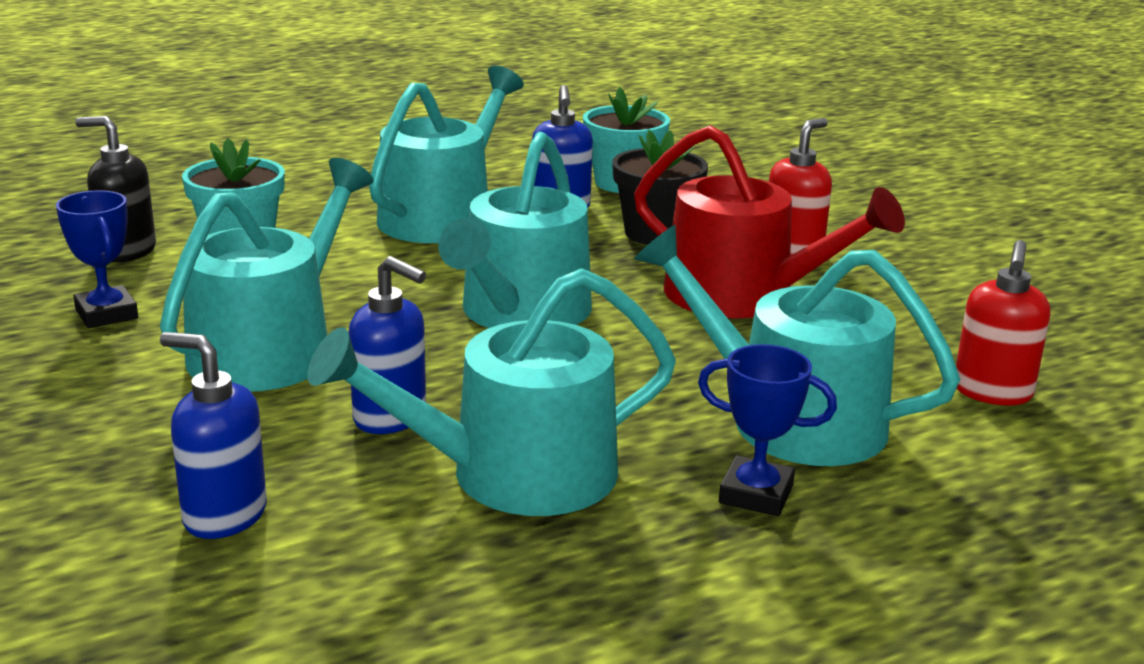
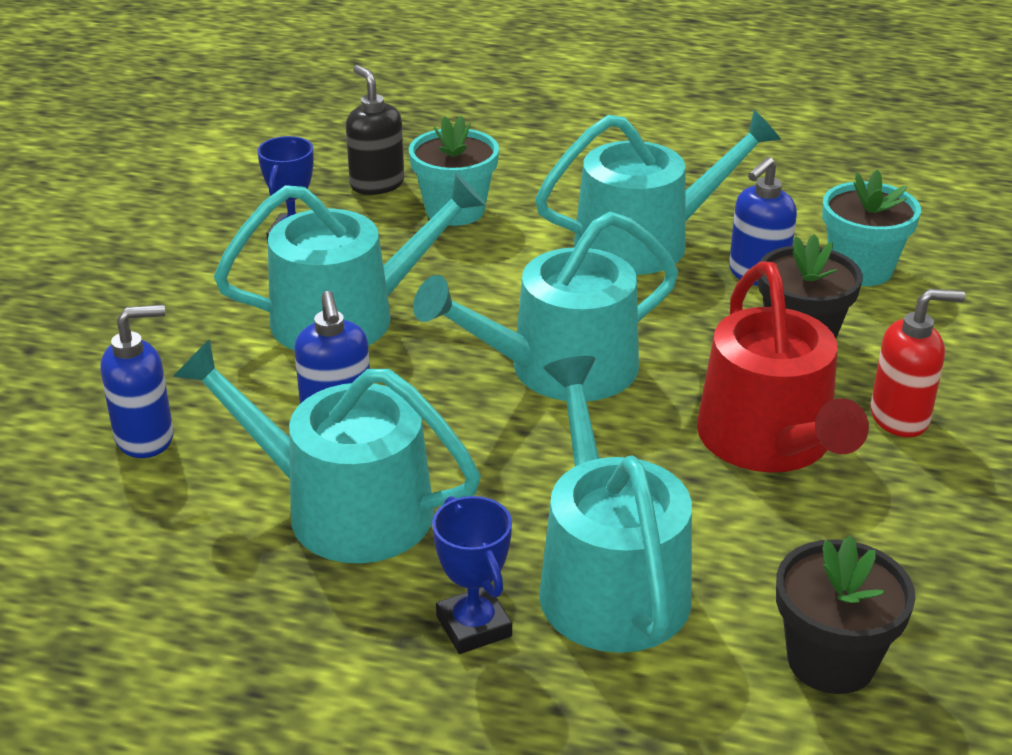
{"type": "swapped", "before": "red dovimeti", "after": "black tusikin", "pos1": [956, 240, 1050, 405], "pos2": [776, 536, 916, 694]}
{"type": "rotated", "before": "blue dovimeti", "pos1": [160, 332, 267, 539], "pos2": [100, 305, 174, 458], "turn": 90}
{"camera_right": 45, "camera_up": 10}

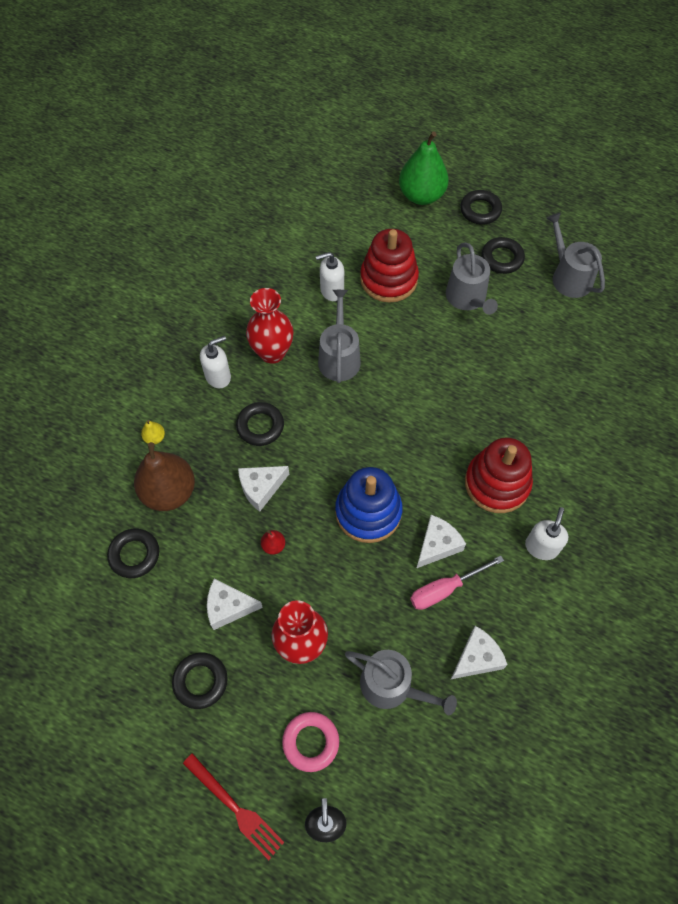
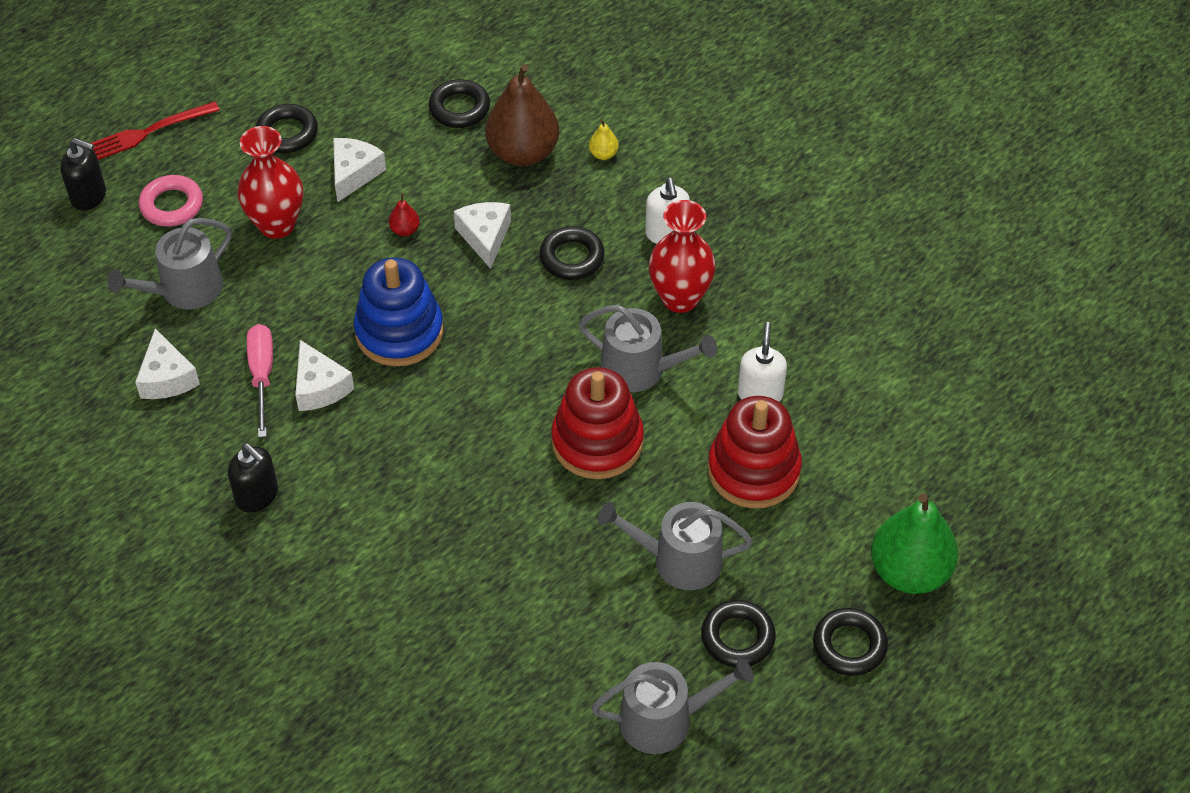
{"type": "shifted", "before": "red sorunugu", "pos1": [465, 438, 533, 513], "pos2": [551, 367, 644, 479]}
{"type": "repainted", "before": "white dovimeti", "after": "black dovimeti", "pos1": [525, 507, 568, 560], "pos2": [228, 444, 278, 513]}
{"camera_right": 110, "camera_up": -10}

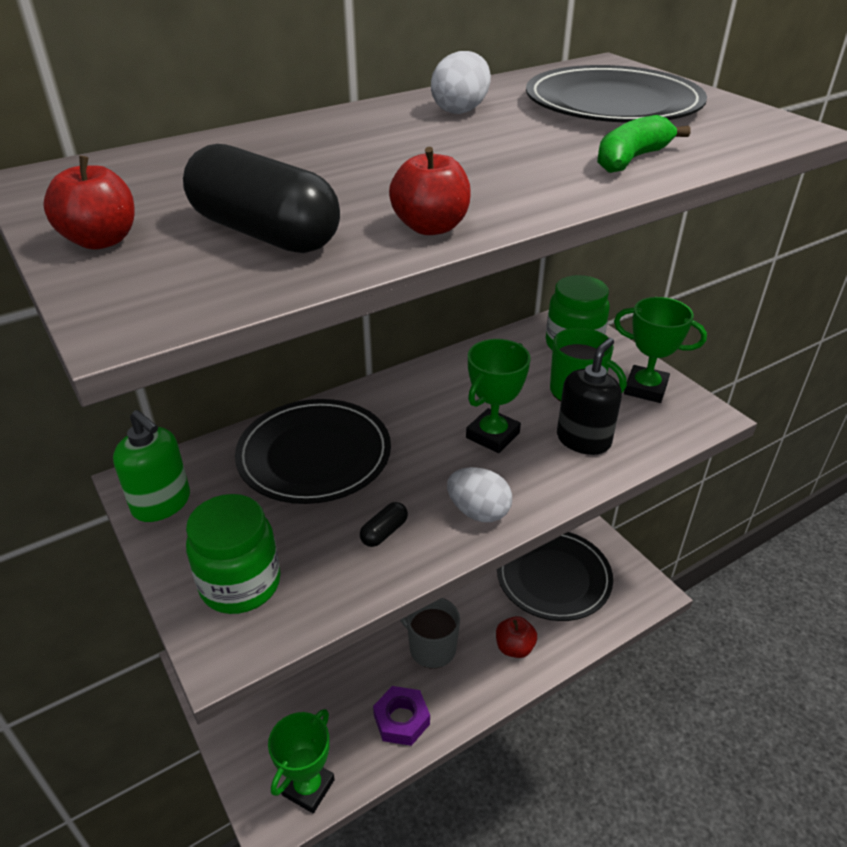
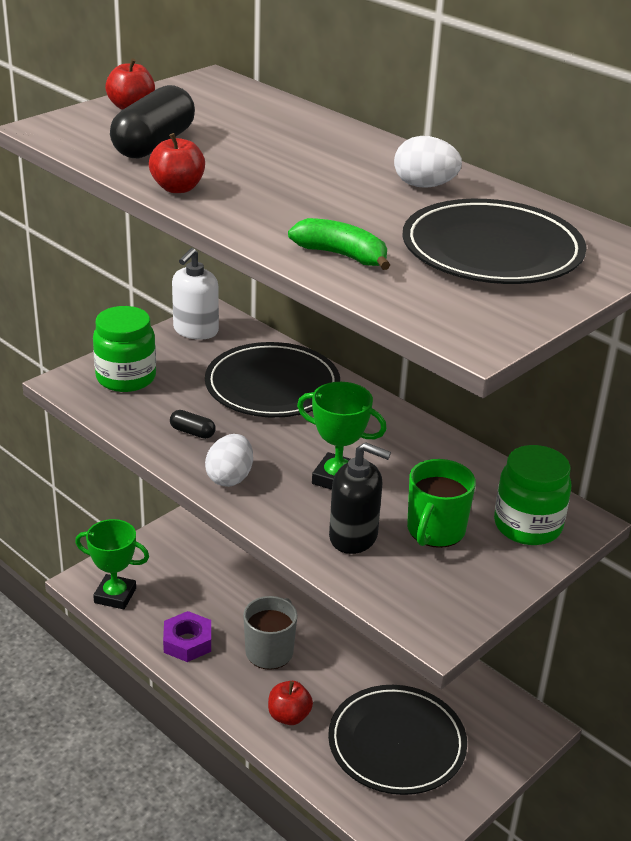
{"type": "gone", "before": "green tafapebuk", "pos1": [614, 297, 707, 403]}
{"type": "repainted", "before": "green dovimeti", "after": "white dovimeti", "pos1": [113, 410, 190, 522], "pos2": [172, 248, 219, 340]}
{"camera_right": 75, "camera_up": -5}

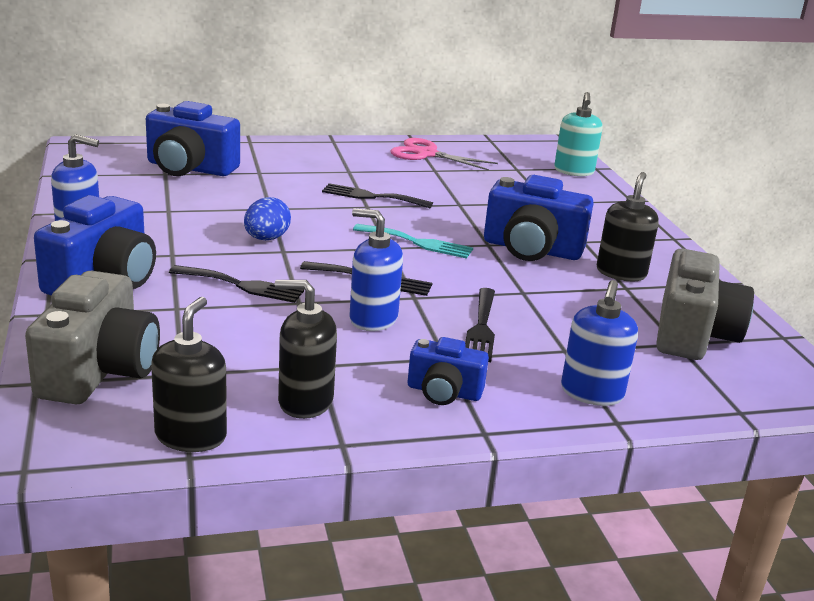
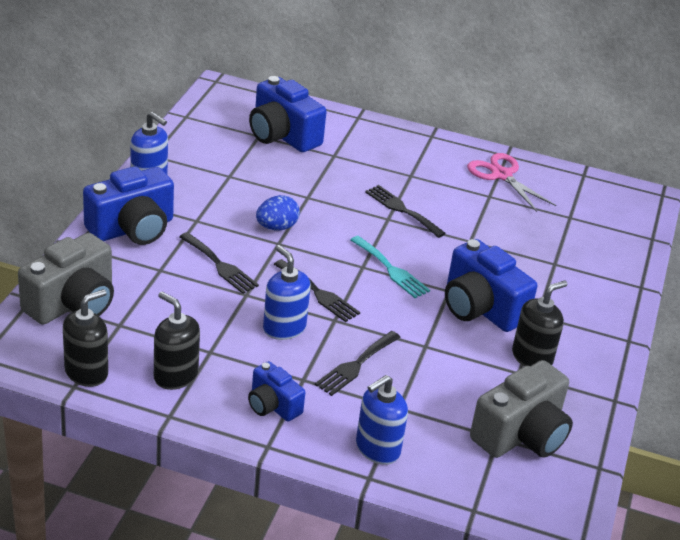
{"type": "gone", "before": "turquoise dovimeti", "pos1": [554, 92, 603, 176]}
{"camera_right": 30, "camera_up": 10}

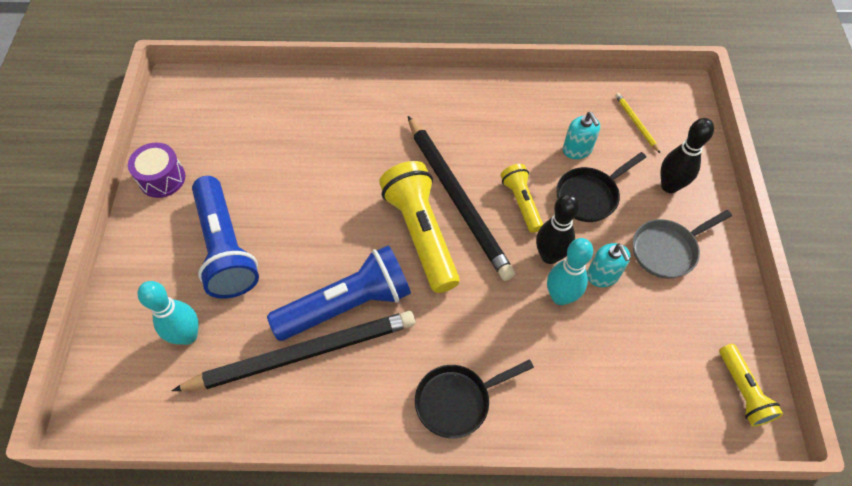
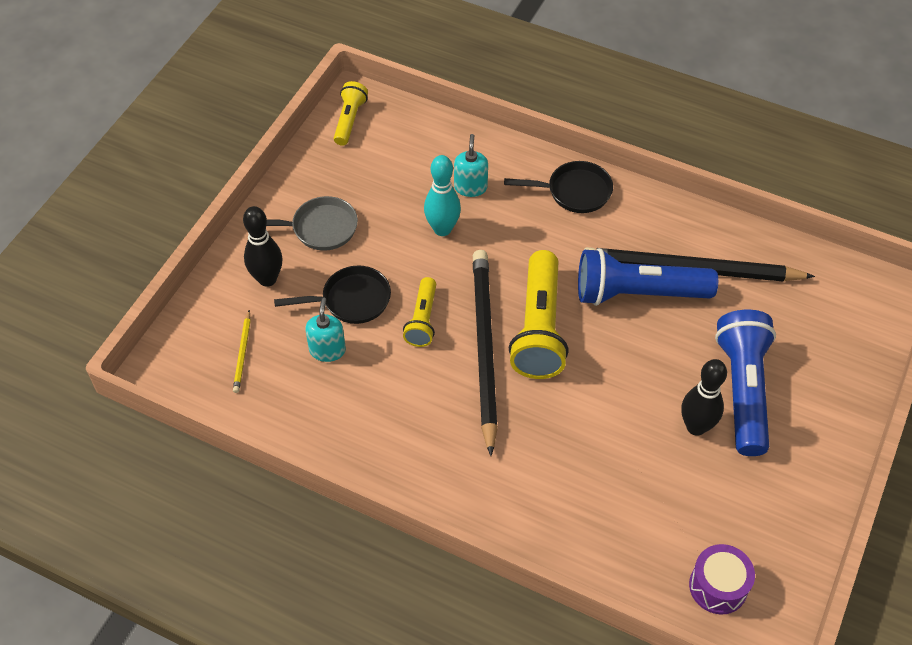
{"type": "gone", "before": "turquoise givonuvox", "pos1": [137, 281, 198, 345]}
{"type": "shifted", "before": "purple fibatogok", "pos1": [128, 143, 185, 198], "pos2": [689, 544, 755, 615]}
{"type": "shifted", "before": "black givonuvox", "pos1": [536, 193, 580, 264], "pos2": [681, 359, 727, 436]}
{"type": "shifted", "before": "turquoise dovimeti", "pos1": [587, 243, 630, 287], "pos2": [454, 134, 488, 197]}
{"camera_right": -155, "camera_up": -5}

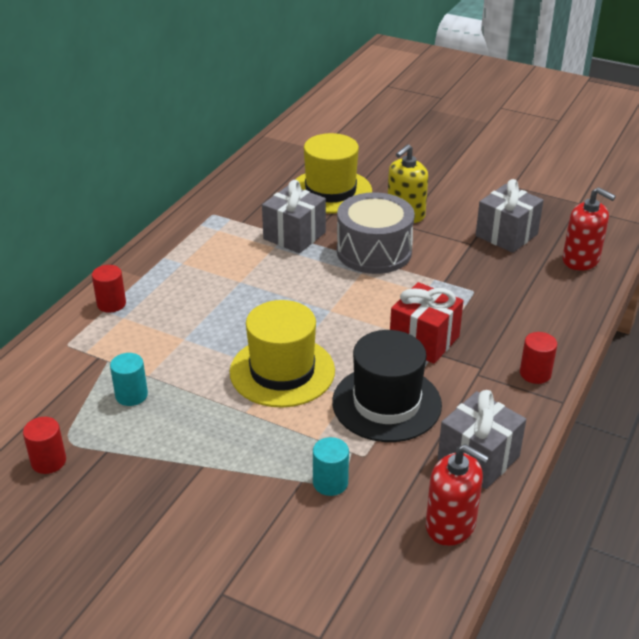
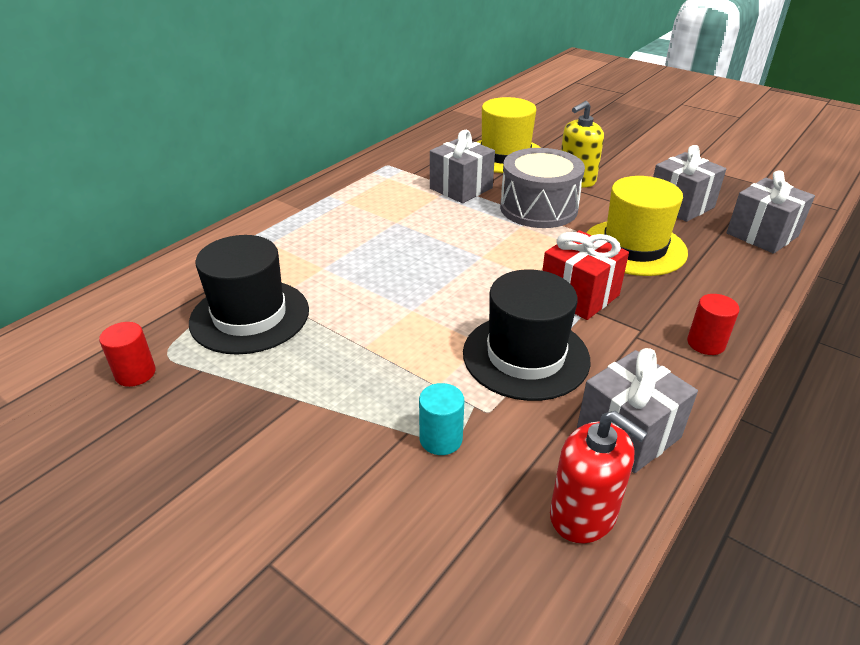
{"type": "gone", "before": "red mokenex", "pos1": [92, 265, 126, 313]}
{"type": "shifted", "before": "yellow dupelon", "pos1": [230, 300, 335, 408], "pos2": [586, 176, 688, 276]}
{"type": "swapped", "before": "turquoise mokenex", "after": "black dupelon", "pos1": [110, 353, 148, 406], "pos2": [189, 235, 309, 355]}
{"type": "swapped", "before": "red dovimeti", "after": "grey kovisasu", "pos1": [563, 187, 616, 271], "pos2": [726, 171, 815, 254]}
{"camera_right": 10, "camera_up": 0}

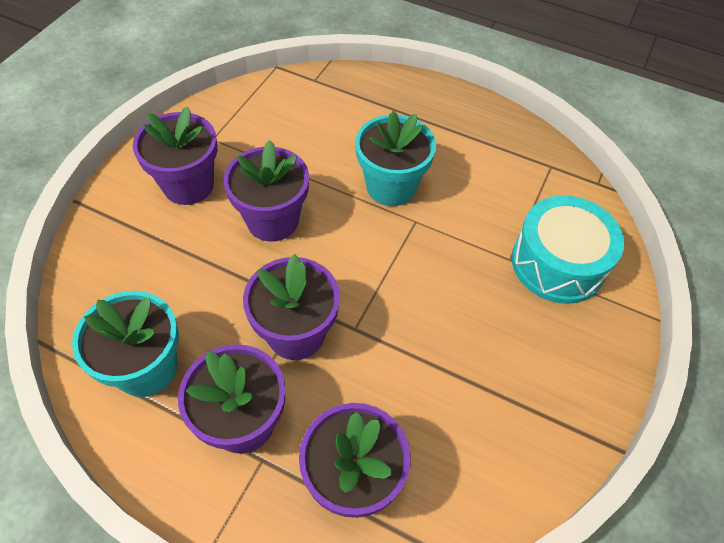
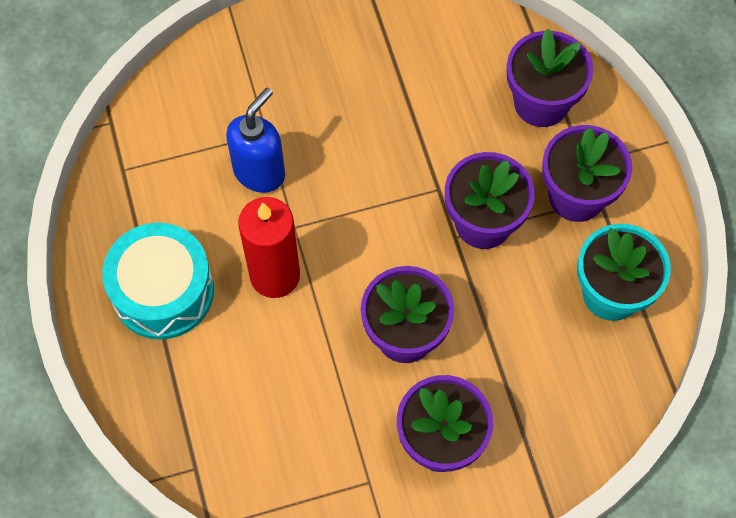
{"type": "new", "after": "blue dovimeti", "pos2": [226, 88, 285, 193]}
{"type": "shifted", "before": "turquoise fibatogok", "pos1": [512, 195, 624, 304], "pos2": [102, 223, 214, 340]}
{"type": "swapped", "before": "turquoise tusikin", "after": "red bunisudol", "pos1": [355, 111, 436, 206], "pos2": [238, 197, 300, 298]}
{"camera_right": -130, "camera_up": 10}

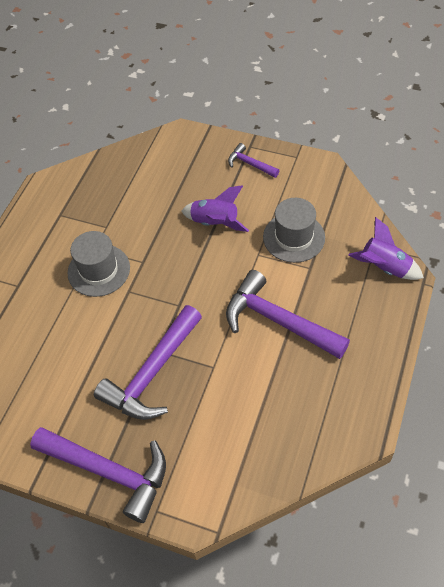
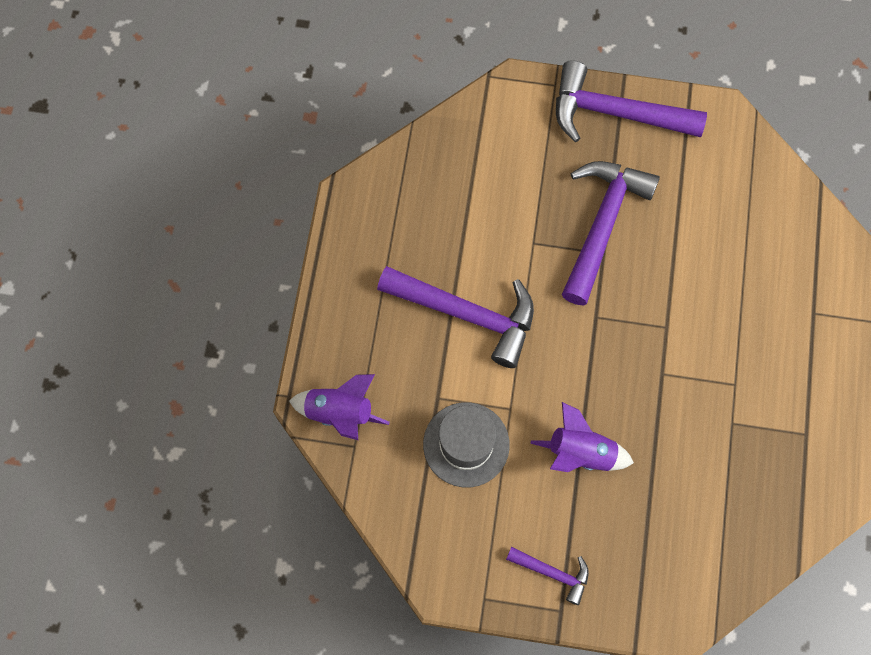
{"type": "gone", "before": "grey dupelon", "pos1": [68, 231, 130, 297]}
{"camera_right": 165, "camera_up": 15}

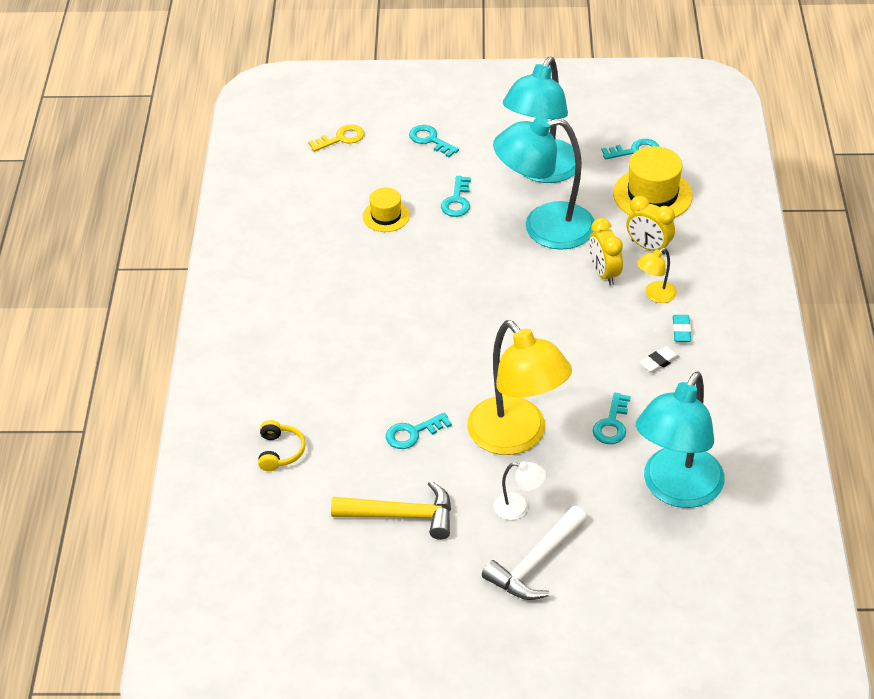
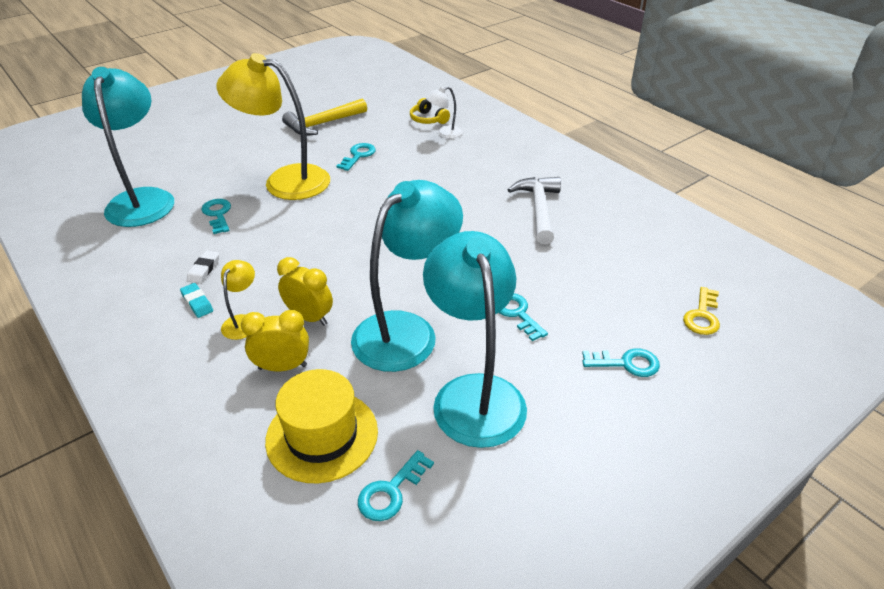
{"type": "gone", "before": "yellow dupelon", "pos1": [363, 188, 410, 232]}
{"type": "shifted", "before": "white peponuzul", "pos1": [482, 506, 587, 600], "pos2": [508, 177, 561, 244]}
{"type": "shifted", "before": "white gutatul", "pos1": [494, 462, 547, 520], "pos2": [426, 86, 462, 138]}
{"camera_right": 140, "camera_up": -5}

